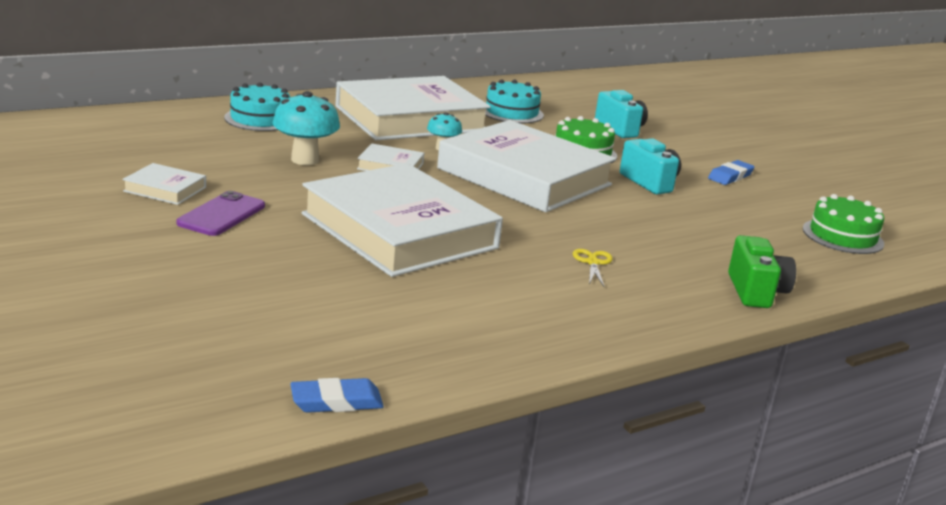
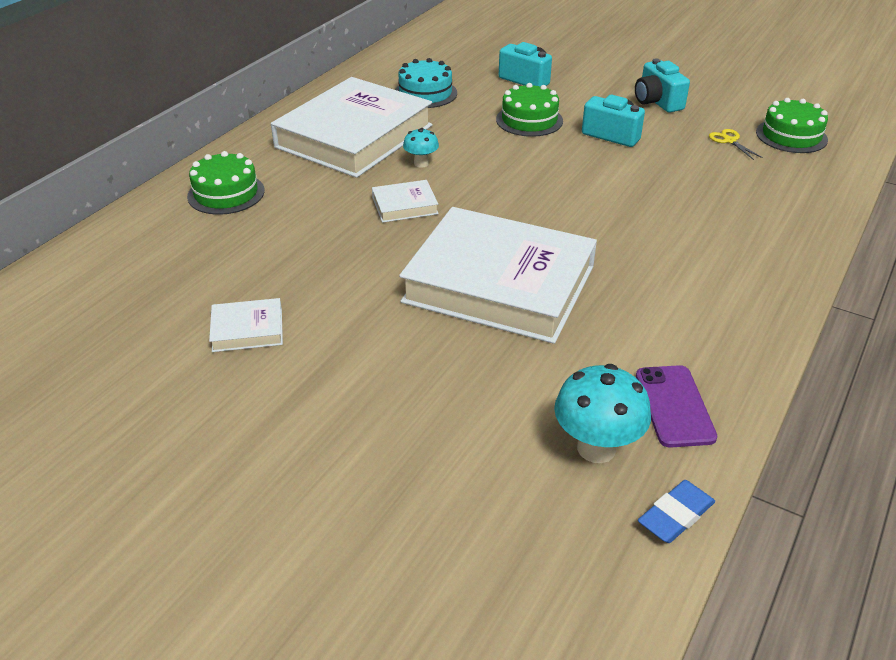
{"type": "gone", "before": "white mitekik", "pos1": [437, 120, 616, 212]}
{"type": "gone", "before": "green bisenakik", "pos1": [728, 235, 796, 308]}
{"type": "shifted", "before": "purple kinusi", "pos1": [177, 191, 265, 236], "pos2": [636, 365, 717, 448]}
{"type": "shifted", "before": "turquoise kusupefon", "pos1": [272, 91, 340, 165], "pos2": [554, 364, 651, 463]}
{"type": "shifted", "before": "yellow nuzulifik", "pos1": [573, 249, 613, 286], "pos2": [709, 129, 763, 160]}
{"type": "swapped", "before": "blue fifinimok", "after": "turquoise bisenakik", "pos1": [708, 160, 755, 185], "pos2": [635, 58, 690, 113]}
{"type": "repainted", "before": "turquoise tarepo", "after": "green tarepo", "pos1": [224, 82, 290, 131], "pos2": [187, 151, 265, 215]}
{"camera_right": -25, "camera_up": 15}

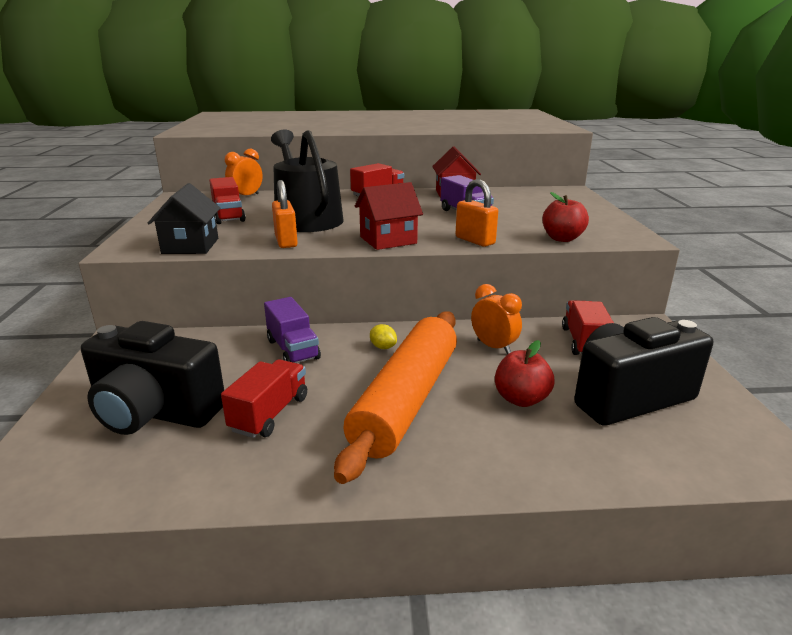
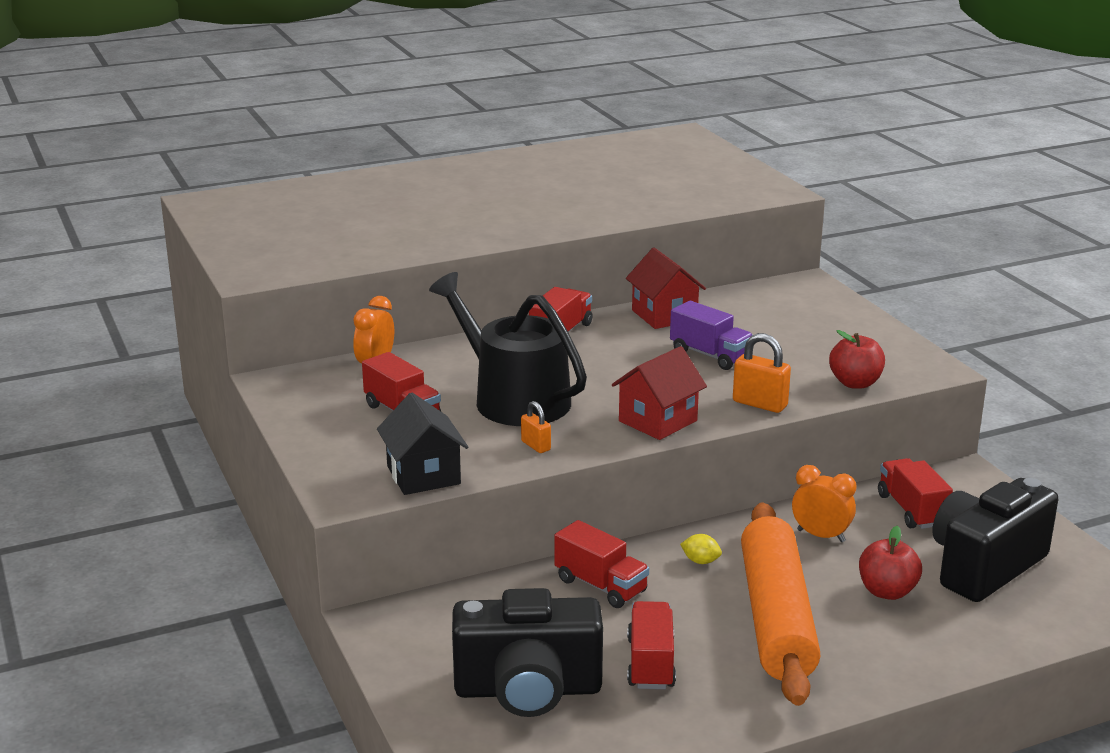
{"type": "repainted", "before": "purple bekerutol", "after": "red bekerutol", "pos1": [264, 297, 321, 363], "pos2": [554, 520, 649, 608]}
{"type": "scaled", "before": "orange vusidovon", "pos1": [272, 180, 298, 248], "pos2": [521, 401, 551, 453], "scale": 0.61}
{"camera_right": -20, "camera_up": 0}

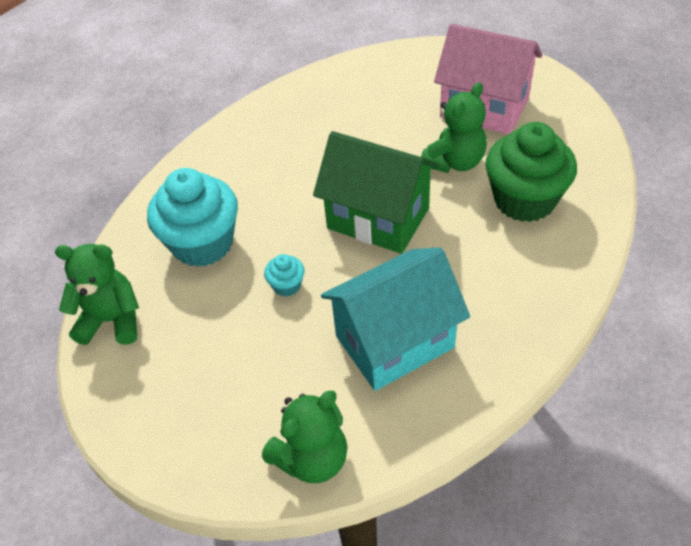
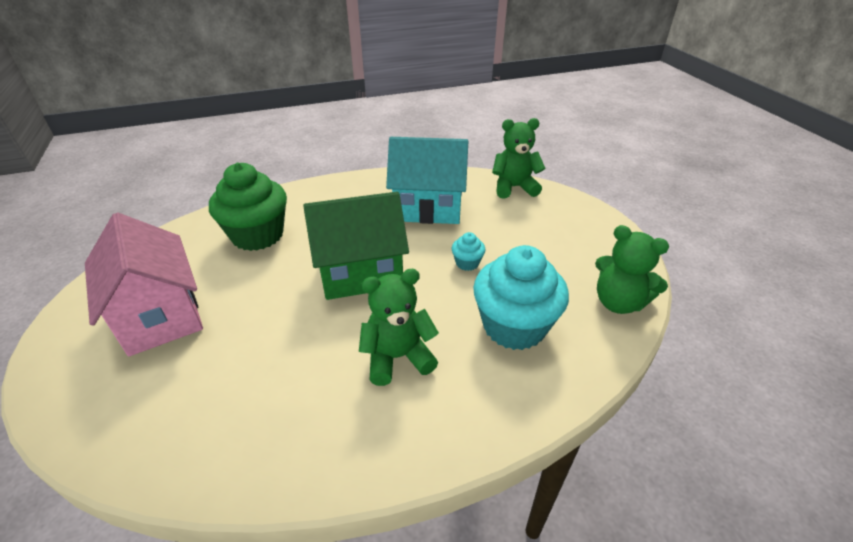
{"type": "shifted", "before": "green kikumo", "pos1": [421, 82, 487, 173], "pos2": [359, 269, 439, 386]}
{"type": "rotated", "before": "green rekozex", "pos1": [313, 131, 439, 254], "pos2": [303, 192, 409, 300], "turn": -75}
{"camera_right": -150, "camera_up": -10}

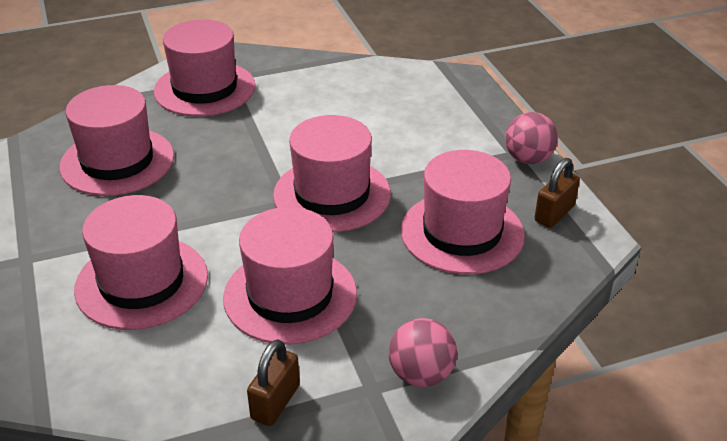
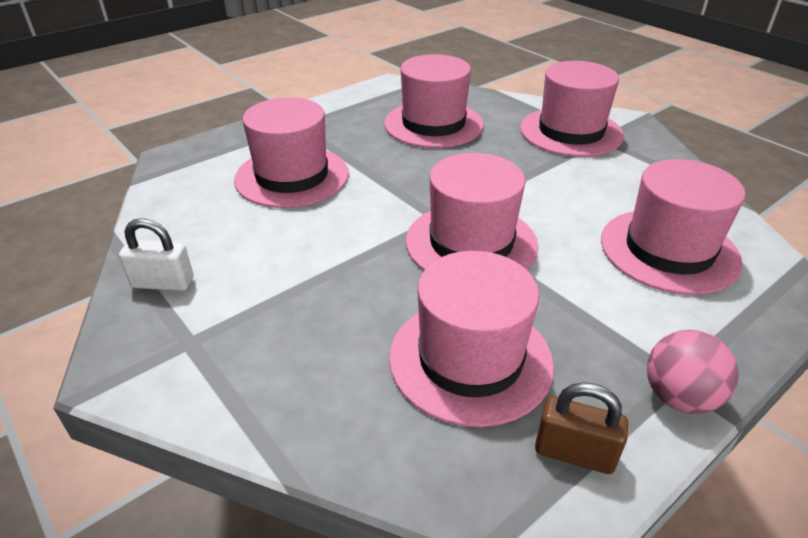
{"type": "gone", "before": "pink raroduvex", "pos1": [389, 318, 457, 387]}
{"type": "shifted", "before": "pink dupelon", "pos1": [223, 207, 357, 345], "pos2": [601, 159, 745, 295]}
{"type": "repainted", "before": "brown vusidovon", "after": "white vusidovon", "pos1": [247, 339, 300, 426], "pos2": [119, 218, 194, 291]}
{"camera_right": 70, "camera_up": 0}

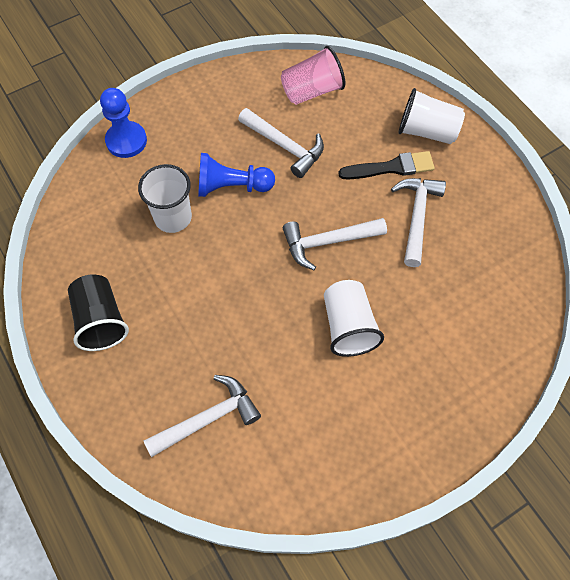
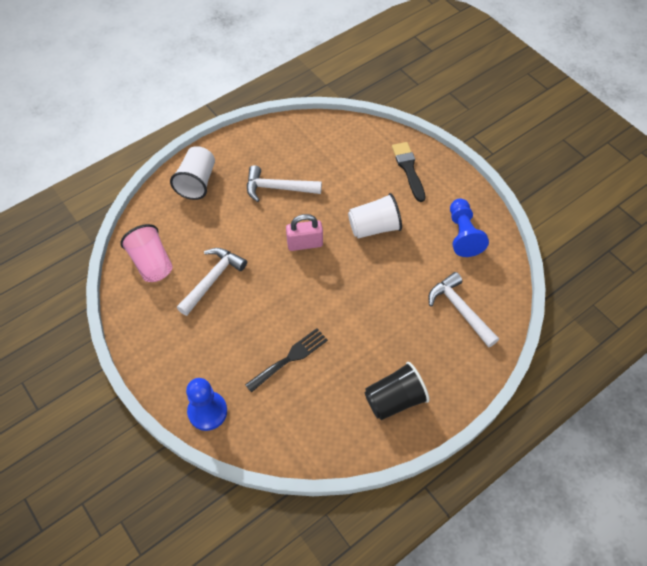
{"type": "shifted", "before": "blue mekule", "pos1": [198, 153, 275, 197], "pos2": [450, 199, 489, 257]}
{"type": "shifted", "before": "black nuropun", "pos1": [338, 151, 435, 179], "pos2": [392, 142, 426, 202]}
{"type": "swapped", "before": "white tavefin", "after": "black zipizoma", "pos1": [138, 164, 192, 233], "pos2": [245, 328, 328, 393]}
{"type": "swapped", "before": "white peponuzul", "after": "pink vusidovon", "pos1": [283, 218, 387, 270], "pos2": [286, 214, 323, 251]}
{"camera_right": -95, "camera_up": -5}

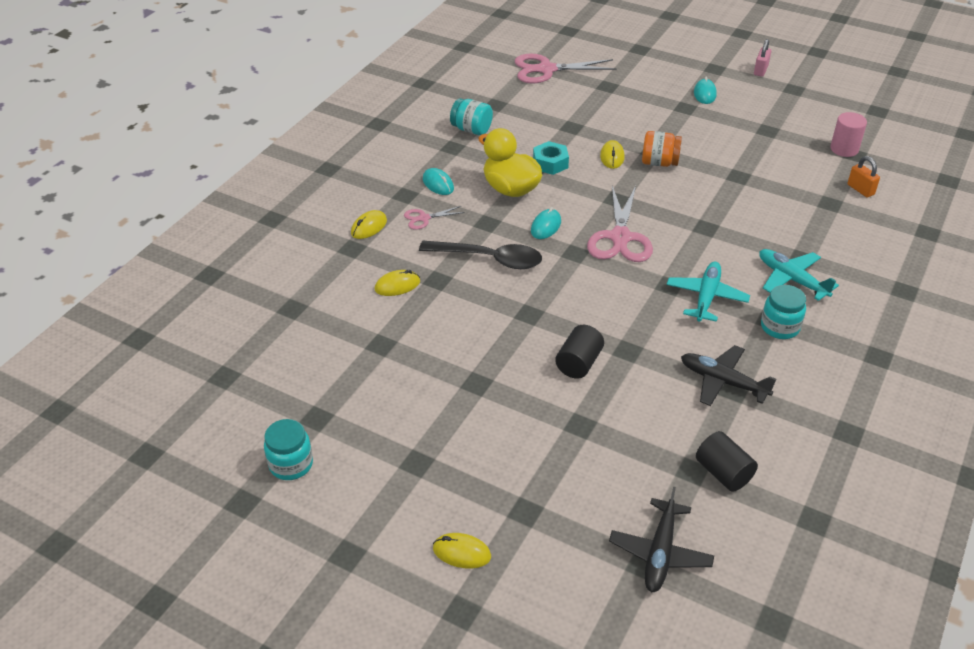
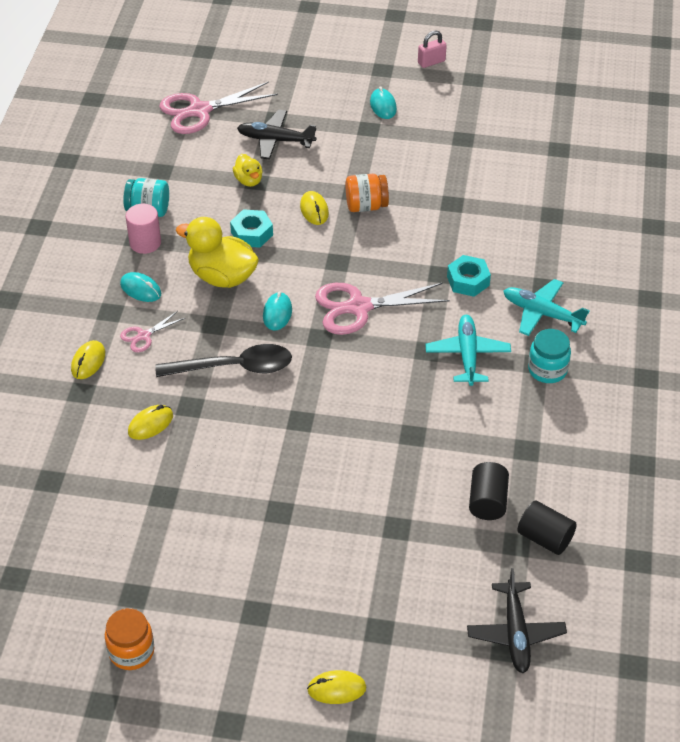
{"type": "gone", "before": "orange vusidovon", "pos1": [848, 156, 880, 198]}
{"type": "new", "after": "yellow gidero", "pos2": [233, 154, 263, 187]}
{"type": "new", "after": "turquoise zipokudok", "pos2": [447, 255, 491, 297]}
{"type": "shifted", "before": "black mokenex", "pos1": [555, 325, 604, 379], "pos2": [469, 462, 509, 520]}
{"type": "shifted", "before": "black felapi", "pos1": [681, 345, 777, 406], "pos2": [237, 109, 316, 160]}
{"type": "shifted", "before": "pink mokenex", "pos1": [830, 112, 867, 157], "pos2": [126, 204, 161, 254]}
{"type": "repainted", "before": "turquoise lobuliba", "after": "orange lobuliba", "pos1": [264, 419, 313, 480], "pos2": [105, 608, 154, 670]}
{"type": "rotated", "before": "pink nuzulifik", "pos1": [587, 186, 653, 262], "pos2": [315, 283, 450, 335], "turn": 90}
{"type": "rotated", "before": "pink vusidovon", "pos1": [754, 39, 771, 77], "pos2": [418, 30, 447, 68], "turn": 60}
{"camera_right": -20, "camera_up": 5}

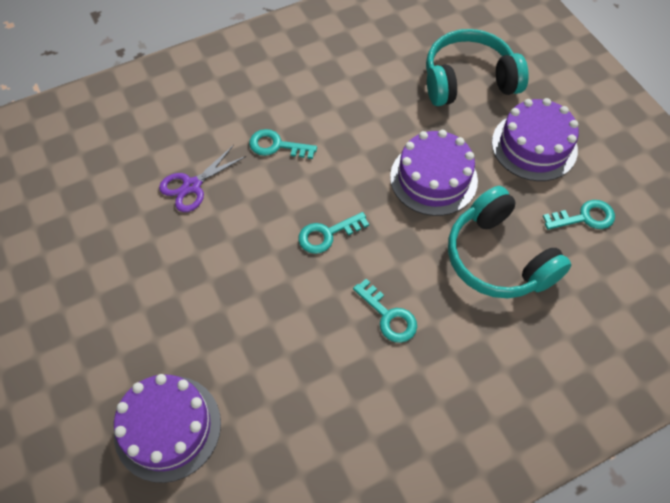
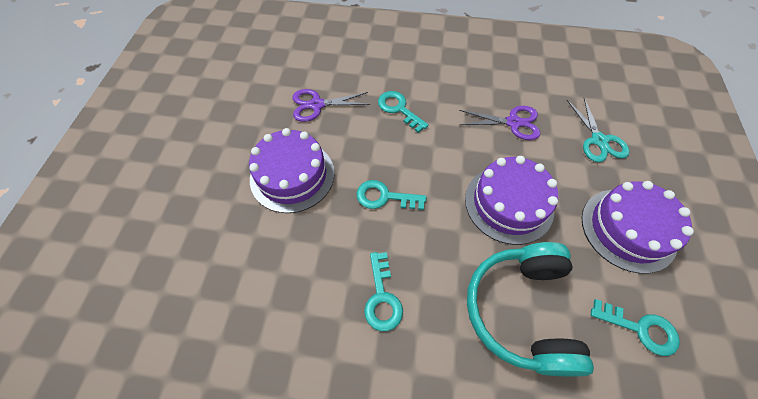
{"type": "new", "after": "purple nuzulifik", "pos2": [459, 106, 540, 140]}
{"type": "shifted", "before": "purple tarepo", "pos1": [114, 374, 221, 483], "pos2": [249, 128, 334, 213]}
{"type": "swapped", "before": "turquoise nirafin", "after": "turquoise nuzulifik", "pos1": [426, 29, 529, 106], "pos2": [567, 98, 630, 162]}
{"camera_right": 35, "camera_up": 0}

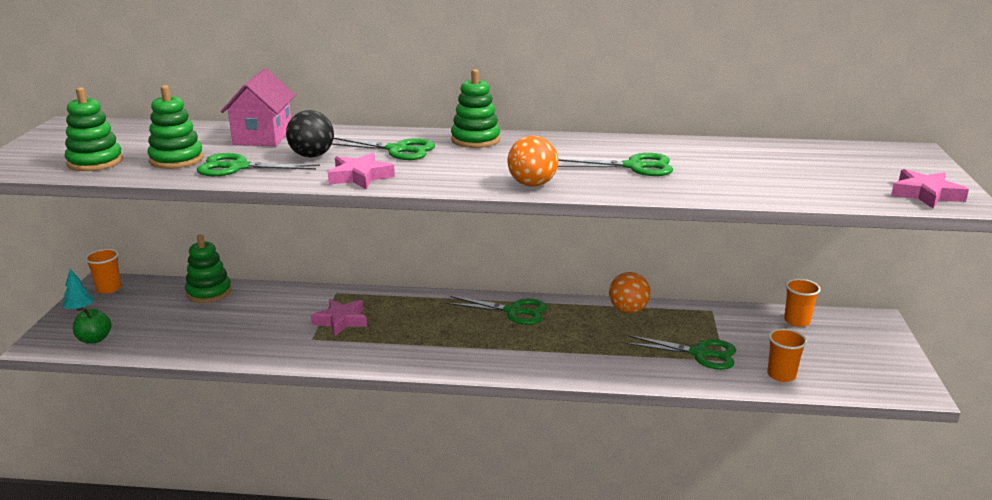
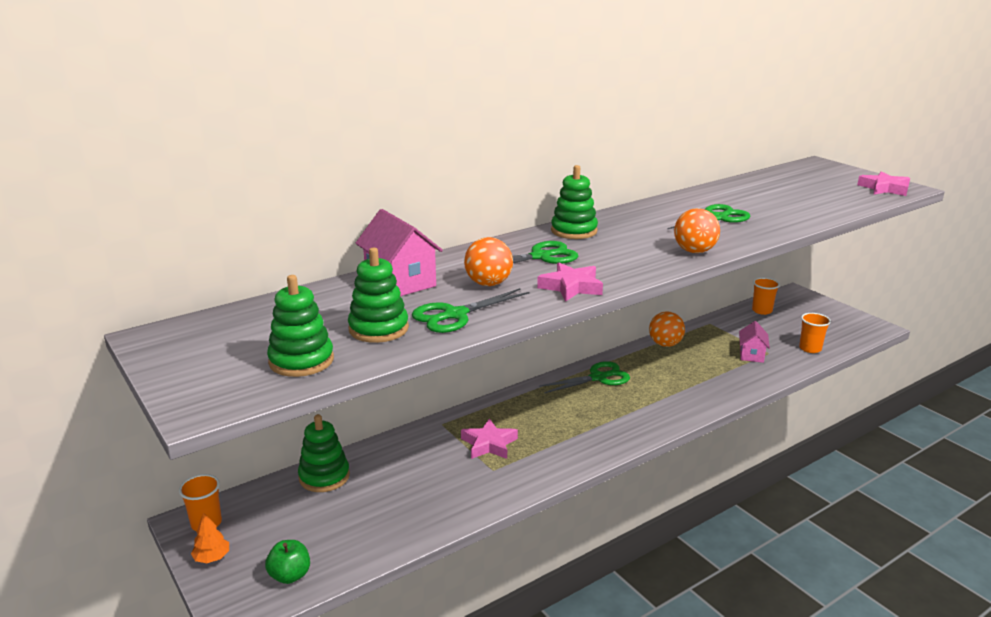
{"type": "swapped", "before": "green nuzulifik", "after": "pink rekozex", "pos1": [625, 335, 736, 370], "pos2": [739, 321, 770, 363]}
{"type": "repainted", "before": "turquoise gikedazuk", "after": "orange gikedazuk", "pos1": [62, 269, 94, 311], "pos2": [191, 512, 229, 563]}
{"type": "repainted", "before": "black raroduvex", "after": "orange raroduvex", "pos1": [286, 110, 334, 157], "pos2": [464, 237, 513, 286]}
{"camera_right": -40, "camera_up": 0}

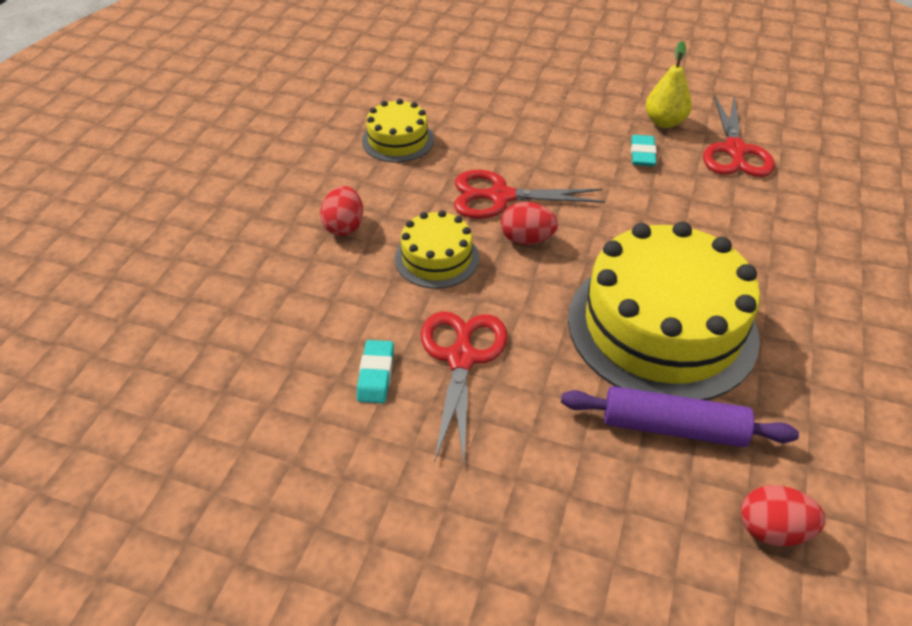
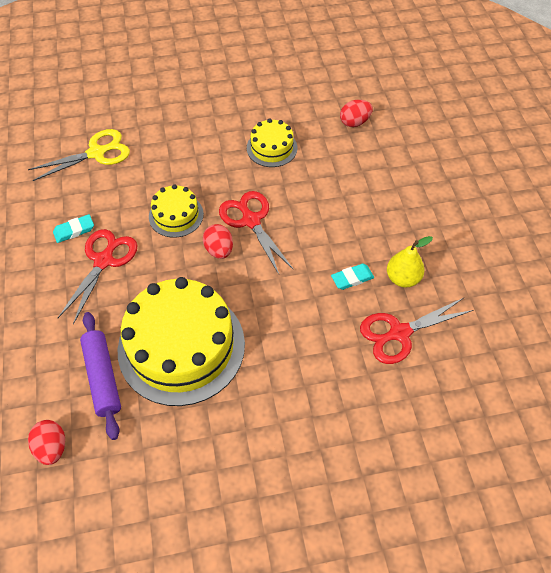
{"type": "new", "after": "yellow nuzulifik", "pos2": [28, 129, 130, 181]}
{"type": "shifted", "before": "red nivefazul", "pos1": [320, 186, 363, 236], "pos2": [340, 100, 373, 127]}
{"type": "rotated", "before": "red nuzulifik", "pos1": [421, 311, 508, 463], "pos2": [58, 229, 137, 324], "turn": -45}
{"camera_right": 60, "camera_up": 10}

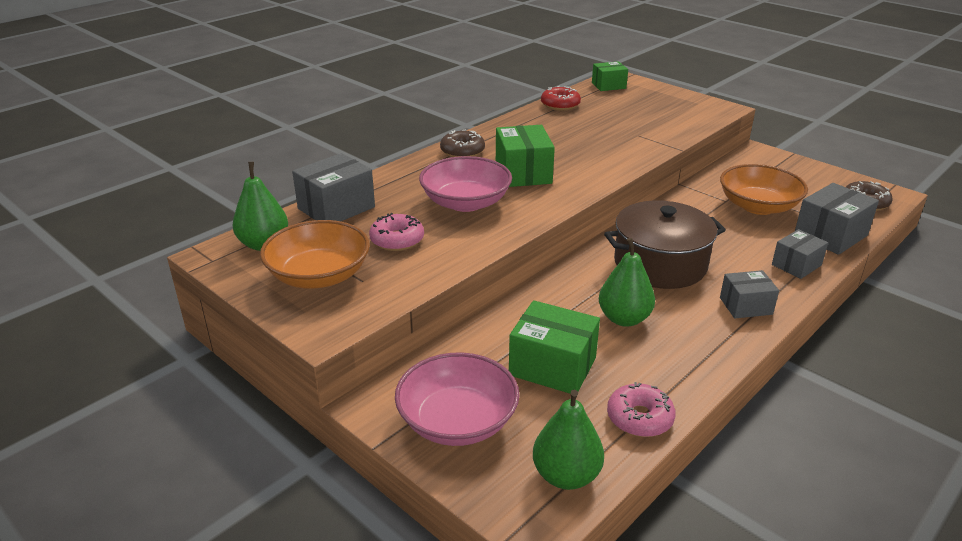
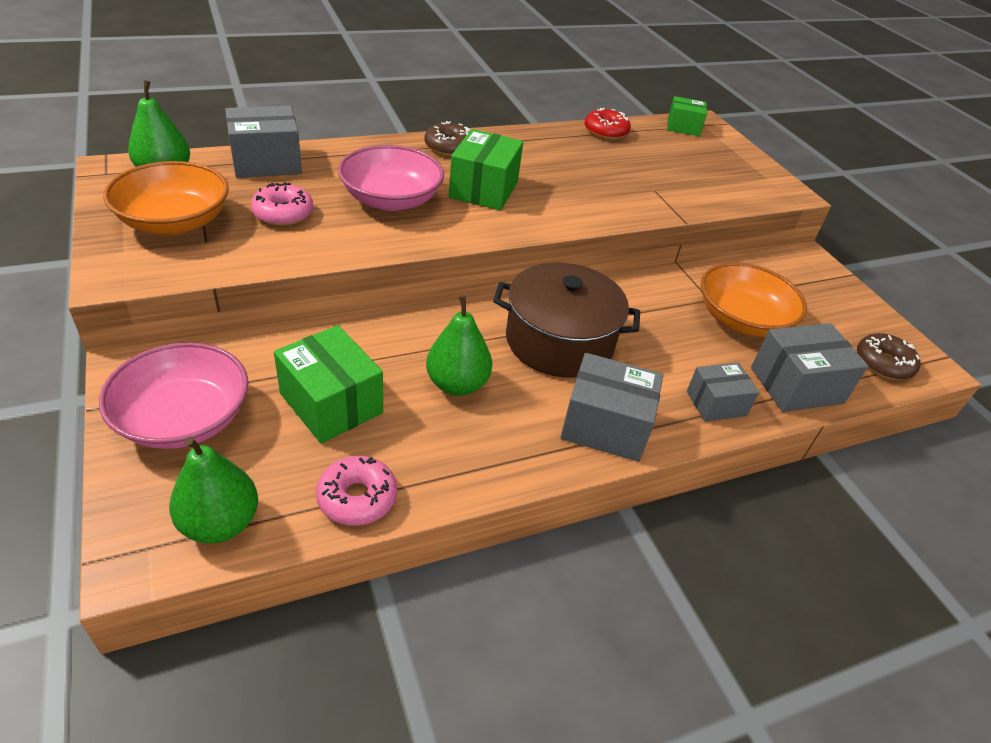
{"type": "scaled", "before": "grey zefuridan", "pos1": [720, 270, 779, 318], "pos2": [561, 353, 663, 462], "scale": 1.57}
{"camera_right": 20, "camera_up": 10}

